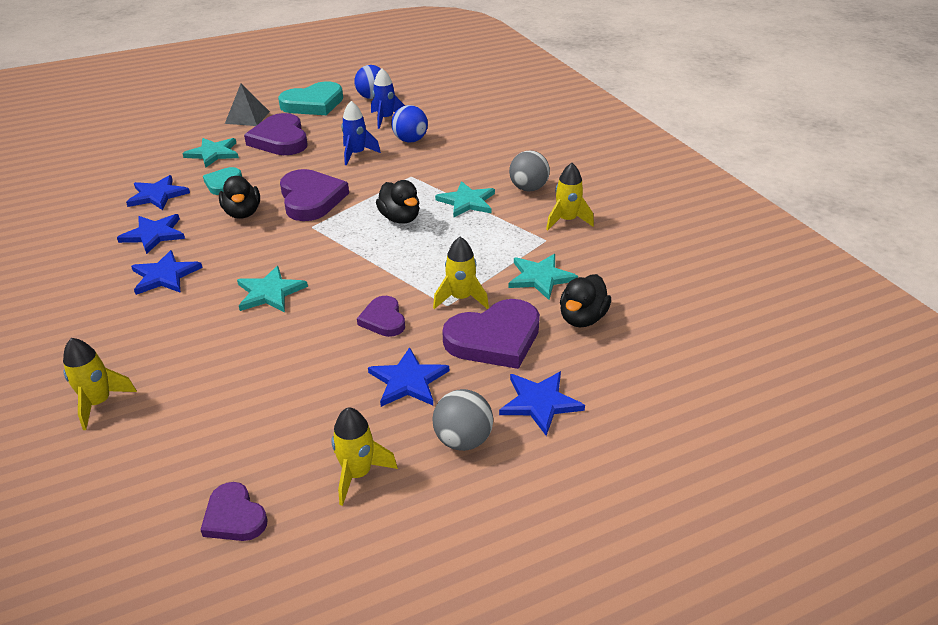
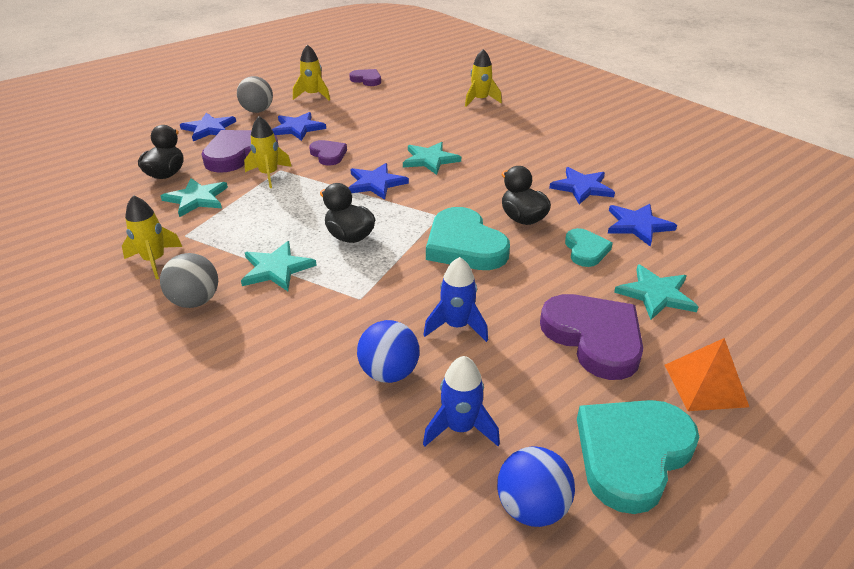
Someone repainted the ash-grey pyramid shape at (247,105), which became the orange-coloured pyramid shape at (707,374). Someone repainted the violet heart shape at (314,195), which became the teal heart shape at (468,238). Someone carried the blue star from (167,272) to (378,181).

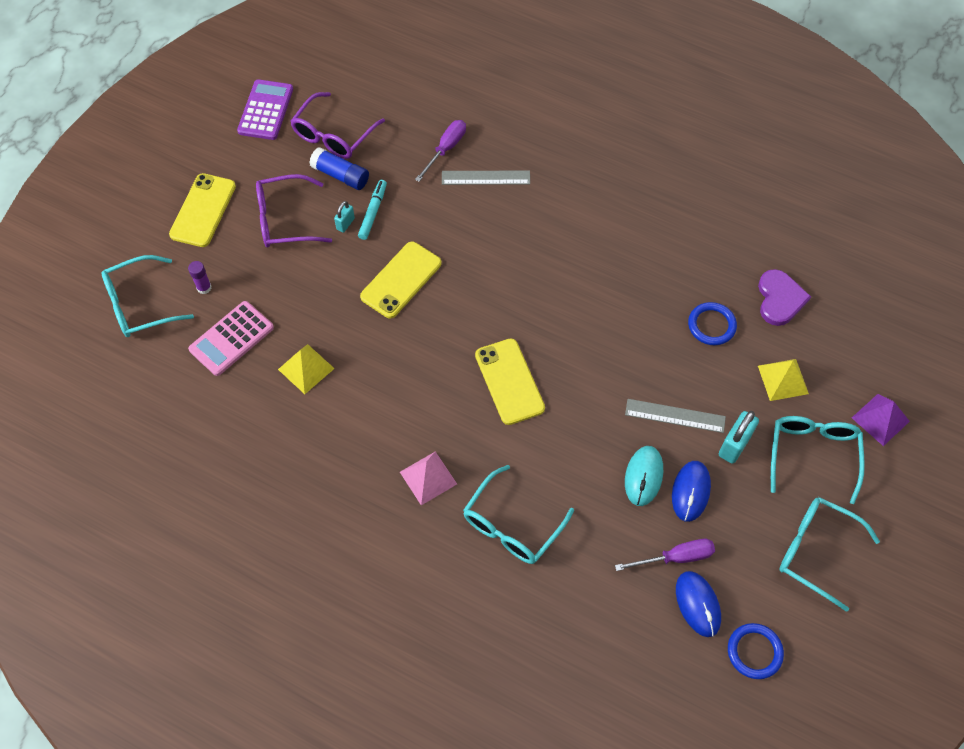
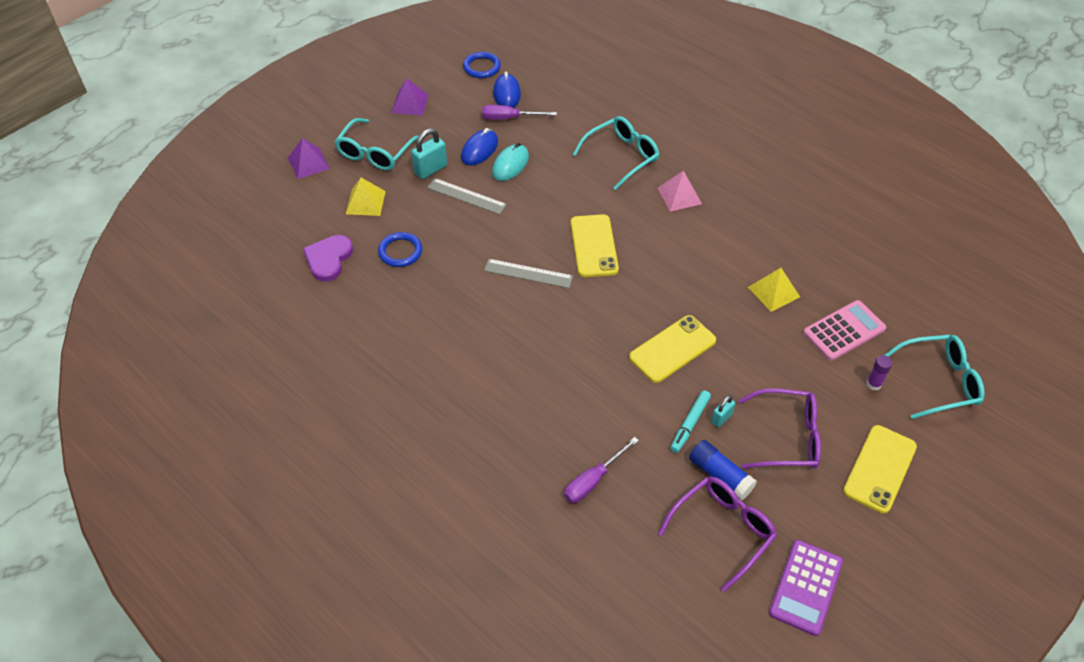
Someone carried the ash-grey straightedge from (486,178) to (528,273). Someone swapped the teal eyeglasses at (829,554) for the violet pyramid shape at (410,97).

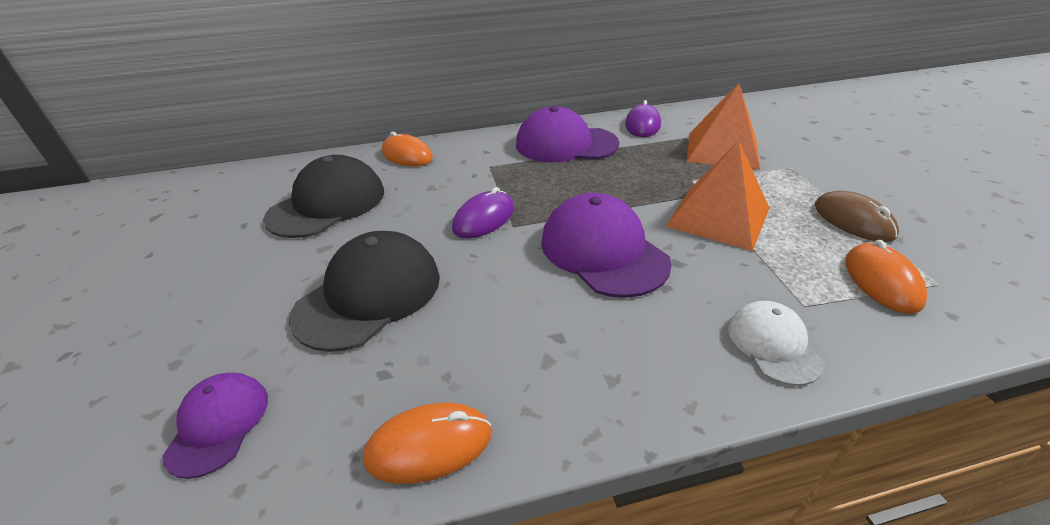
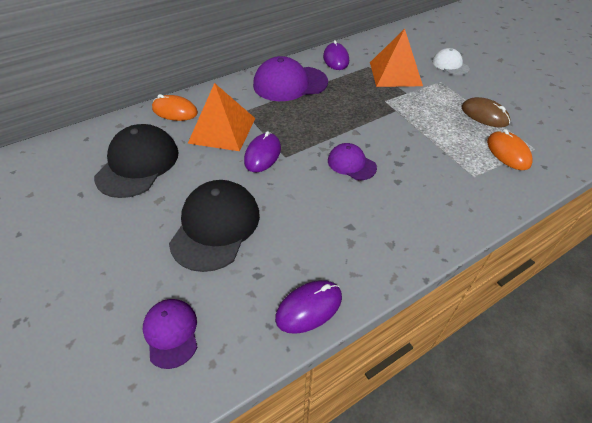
Someone carried the orange-coloured pyramid shape from (717,195) to (221,117). Someone scaled the violet baseball cap at (606,245) by 0.56. Someone carried the white baseball cap from (775,343) to (451,61). Someone repainted the orange-coloured mouse at (427,443), which became the violet mouse at (308,307).

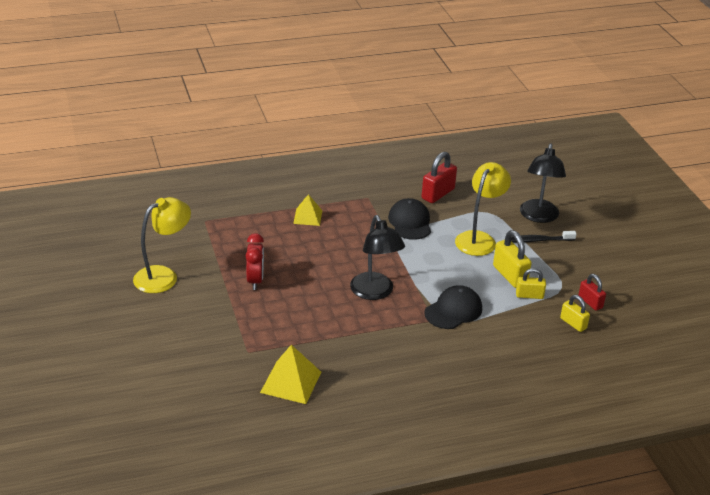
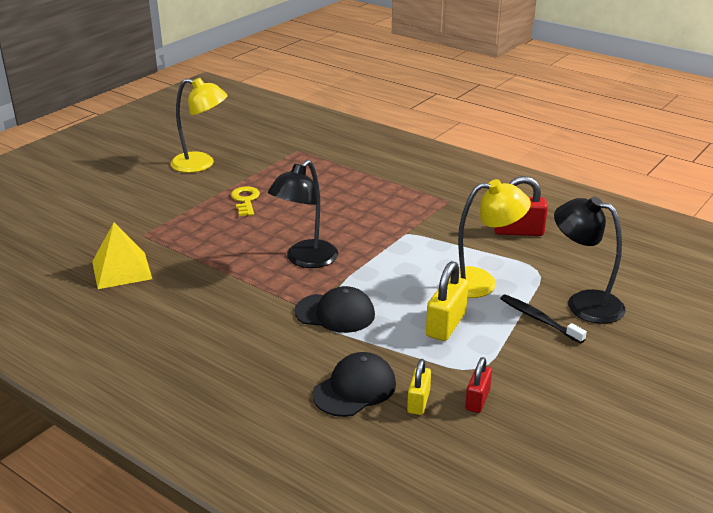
Someone rotated the jet-black reading lamp at (543,183) by 60 degrees clockwise. Someone took away the yellow pyramid shape at (307,210). Someone carried the jet-black baseball cap from (409,219) to (354,384). Someone swapped the crimson clock at (255,261) for the yellow key at (245,201). Someone took away the yellow lock at (531,283).

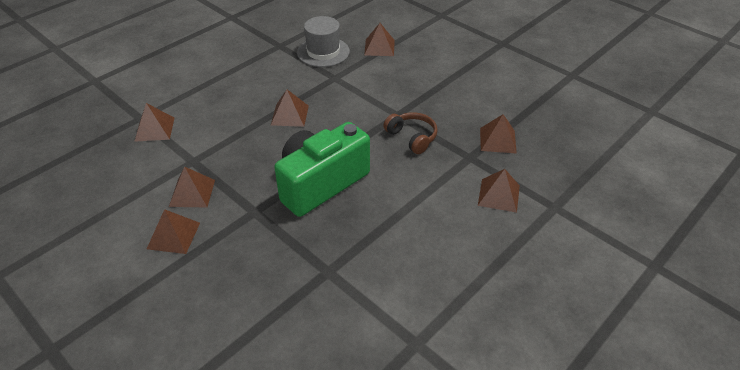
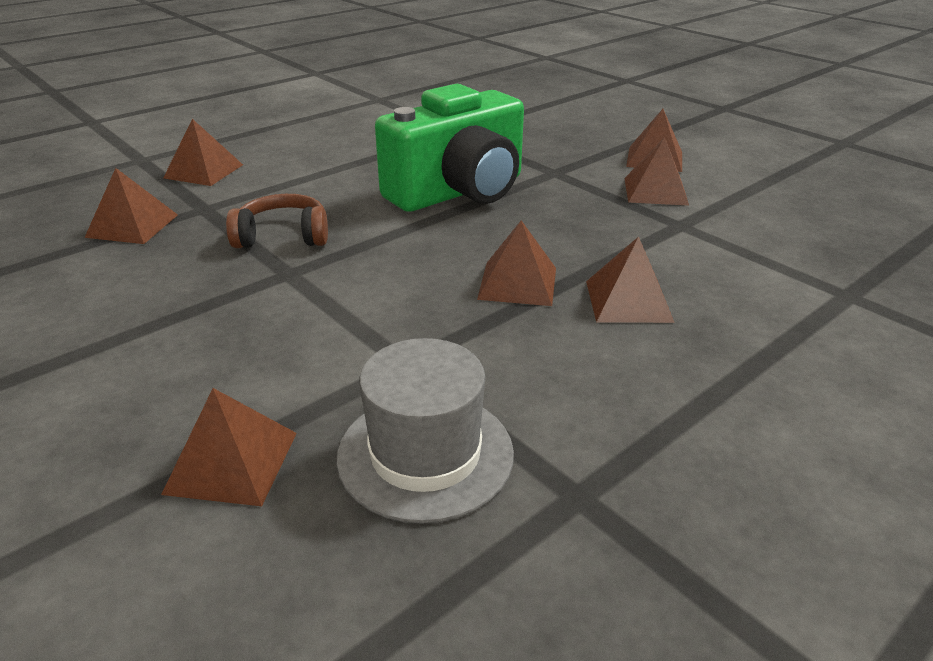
Someone carried the brown pyramid shape from (154,122) to (630,280). Someone rotated the brown over-ear headphones at (410,133) by 120 degrees clockwise.

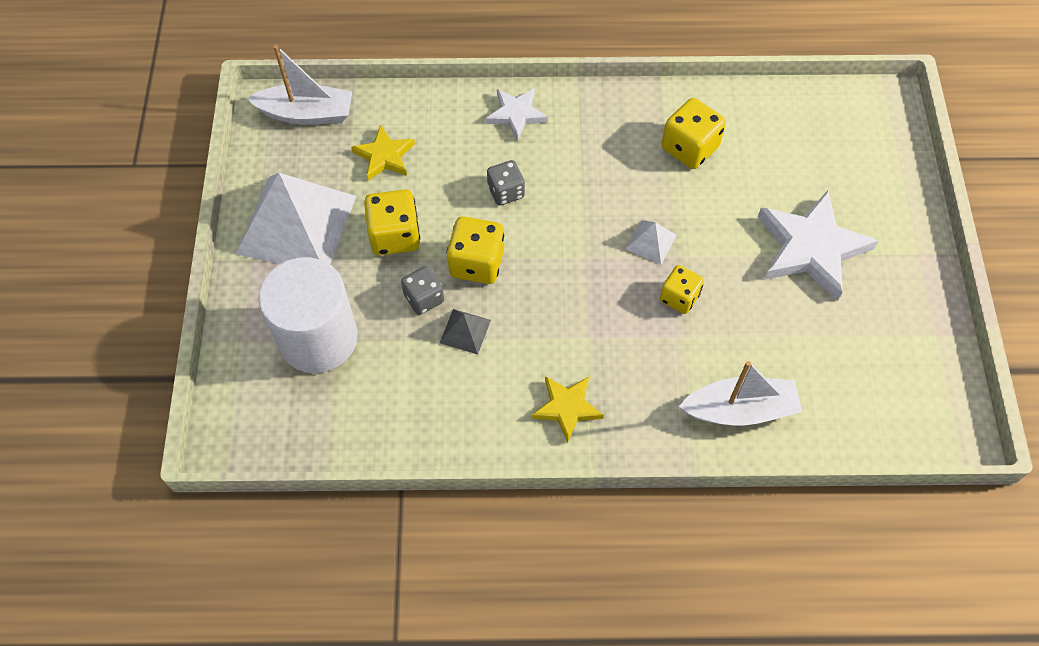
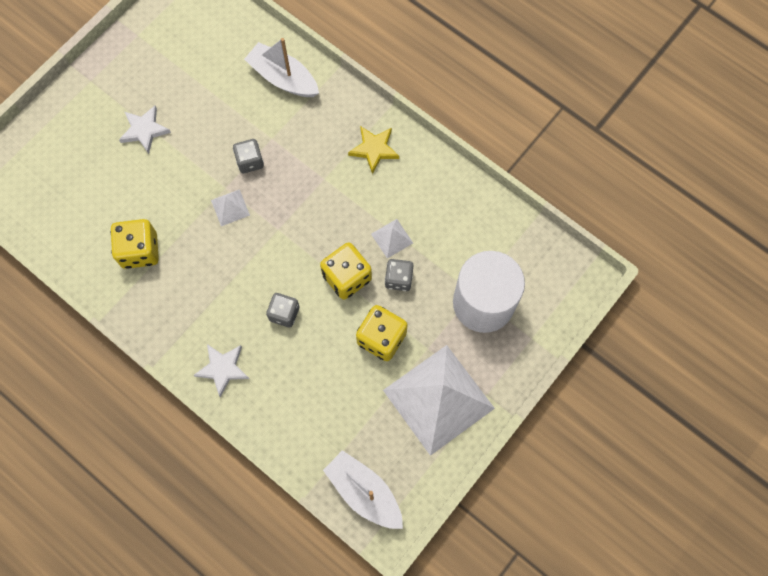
Someone took away the yellow star at (383,153). Someone scaled the white star at (818,245) by 0.56. Someone repainted the yellow game die at (682,289), which became the ash-grey game die at (248,156). Someone repainted the ash-grey pyramid shape at (465,332), which became the white pyramid shape at (392,239).

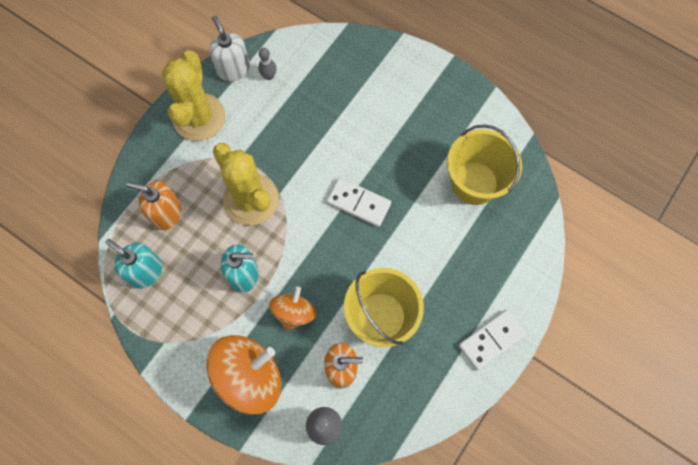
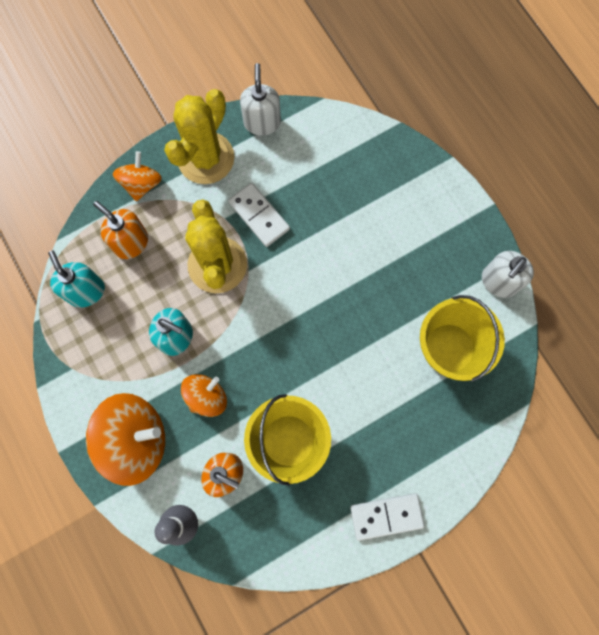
Someone took away the ash-grey skittle at (267,64). Someone carried the white domino piece from (359,202) to (259,215). Someone put down the orange-coloured toy top at (137,176). Someone put down the white soap dispenser at (508,274).

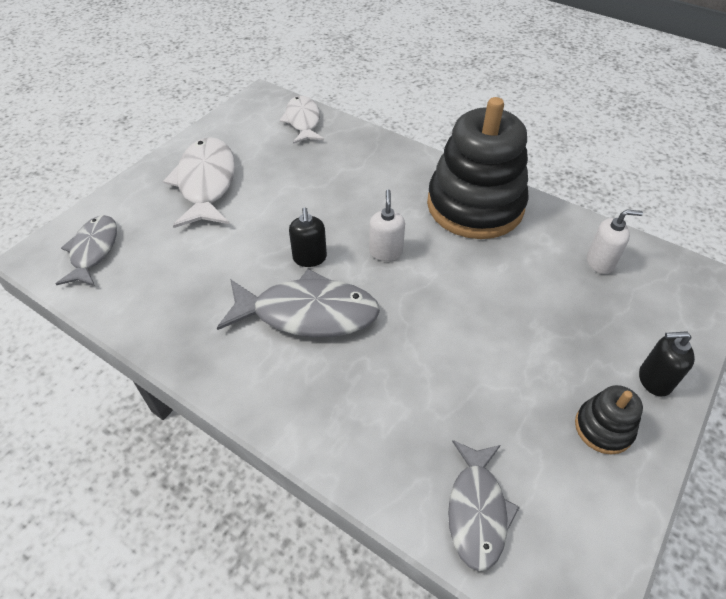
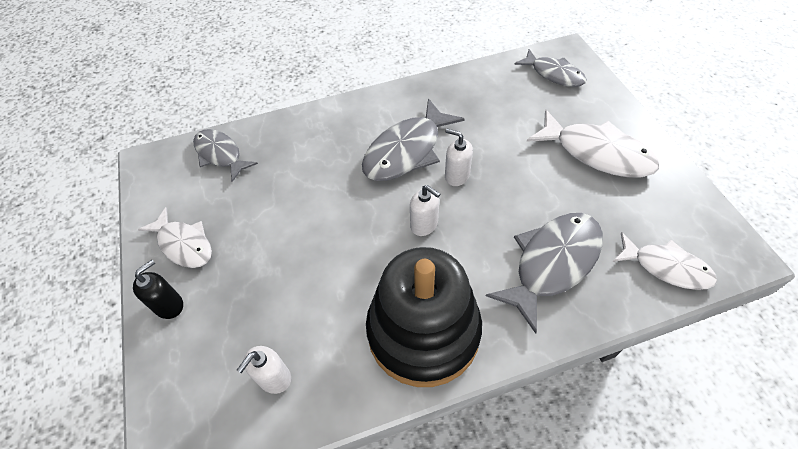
Someone repainted the jet-black soap dispenser at (308,237), which became the white soap dispenser at (459,157). Someone swapped the jet-black ring stacker at (609,419) for the white toy fish at (175,237). Someone put down the ash-grey toy fish at (544,273).

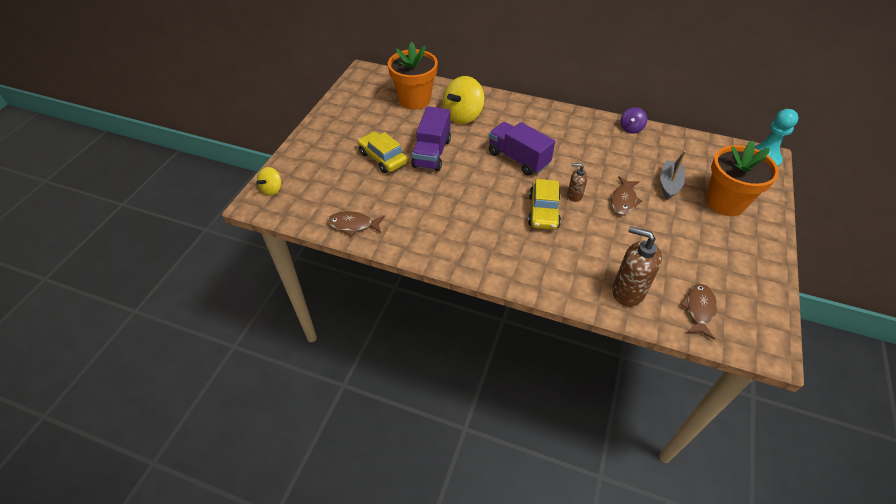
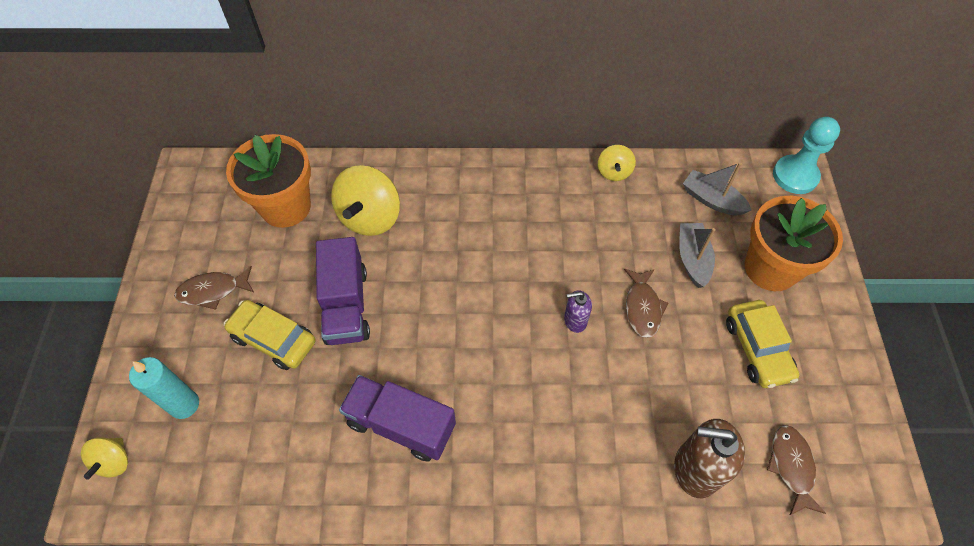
Someone repainted the violet toy top at (633,120), which became the yellow toy top at (617,163). Someone carried the violet toy truck from (522,149) to (397,418). Someone repainted the brown soap dispenser at (577,182), which became the violet soap dispenser at (578,312). Someone carried the yellow car from (544,204) to (762,344). Someone carried the brown toy fish from (356,223) to (214,288). Someone put down the ash-grey boat at (717,188). Someone put down the teal pillar candle at (164,388).

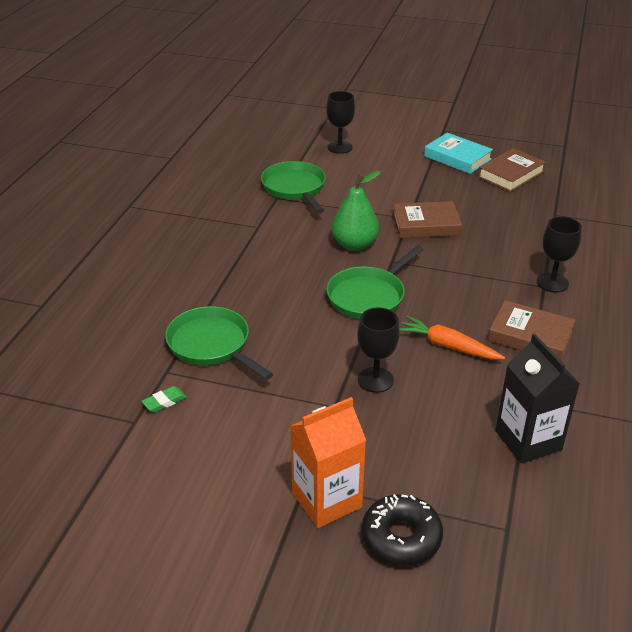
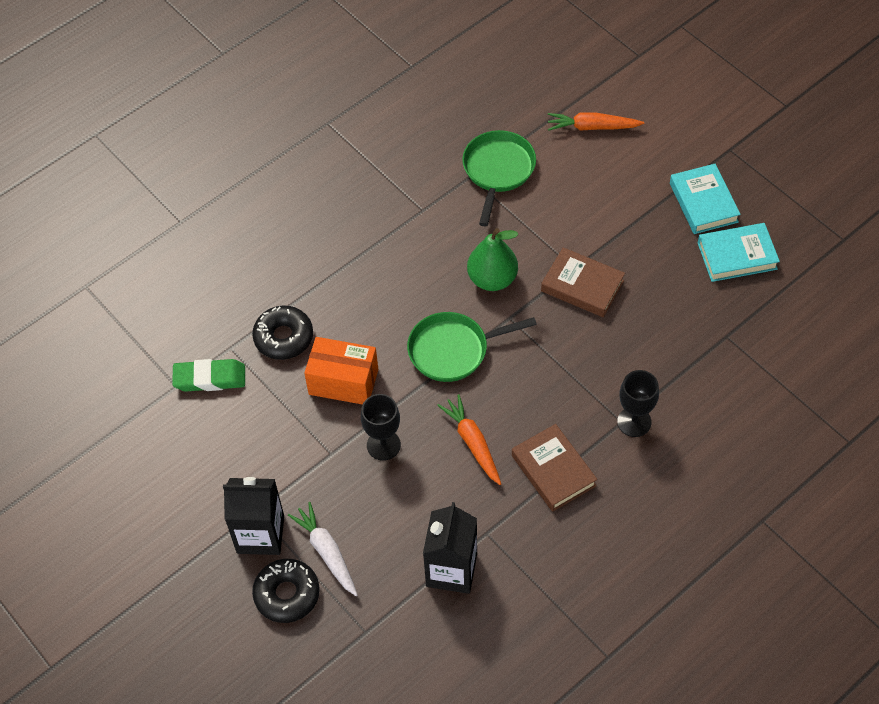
Someone swapped the jet-black chalice at (340,122) for the orange-coloured carrot at (596,121). Someone repainted the brown hardback at (512,170), which became the teal hardback at (739,252). Someone swapped the emerald skillet at (219,343) for the jet-black donut at (282,332). Someone scaled the emerald pencil eraser at (164,399) by 1.86. Someone repainted the orange-coloured juice carton at (328,462), which became the jet-black juice carton at (253,516). Someone put down the orange-coloured parcel at (341,371). Someone put down the white carrot at (322,549).

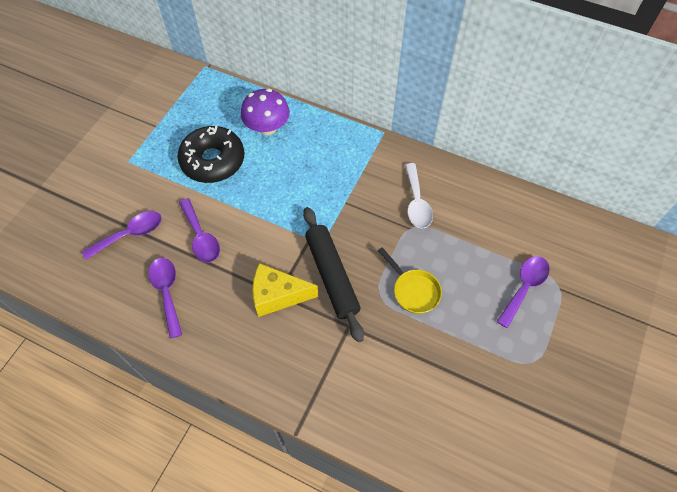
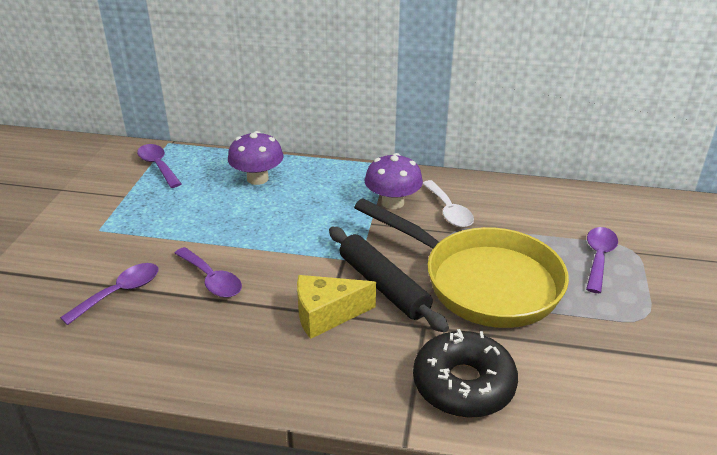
Someone carried the jet-black donut from (210,154) to (465,373). Someone scaled the yellow skillet at (410,280) by 2.43. Someone carried the violet spoon from (165,298) to (159,166). Someone put down the violet toadstool at (394,181).

